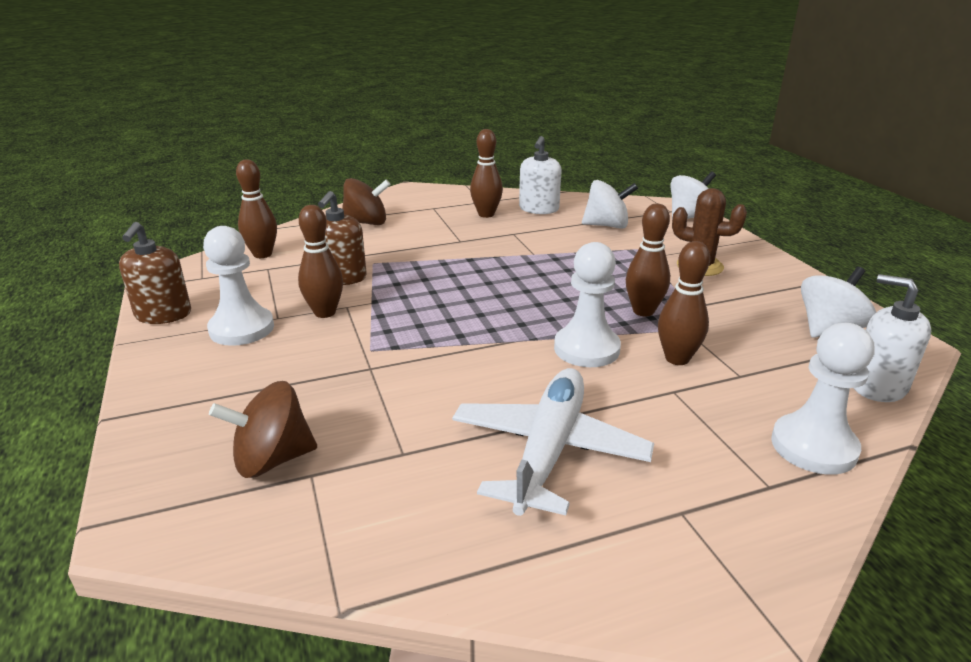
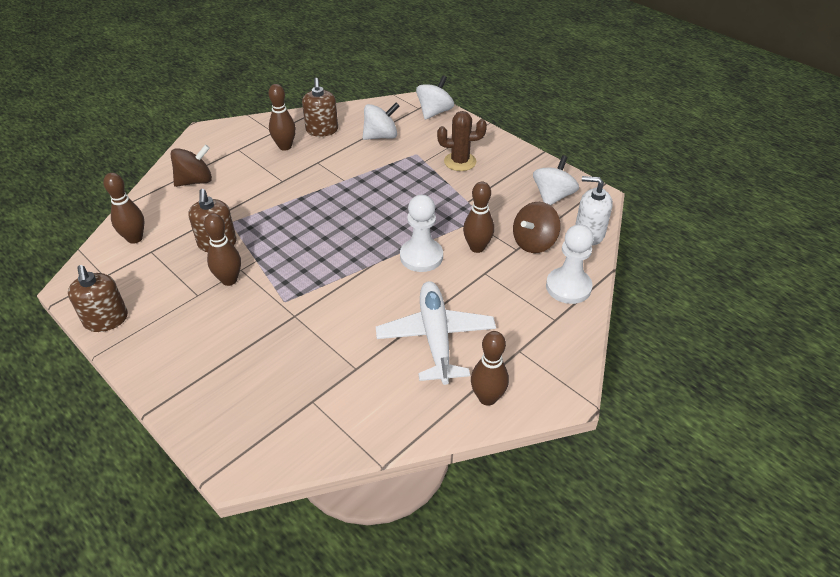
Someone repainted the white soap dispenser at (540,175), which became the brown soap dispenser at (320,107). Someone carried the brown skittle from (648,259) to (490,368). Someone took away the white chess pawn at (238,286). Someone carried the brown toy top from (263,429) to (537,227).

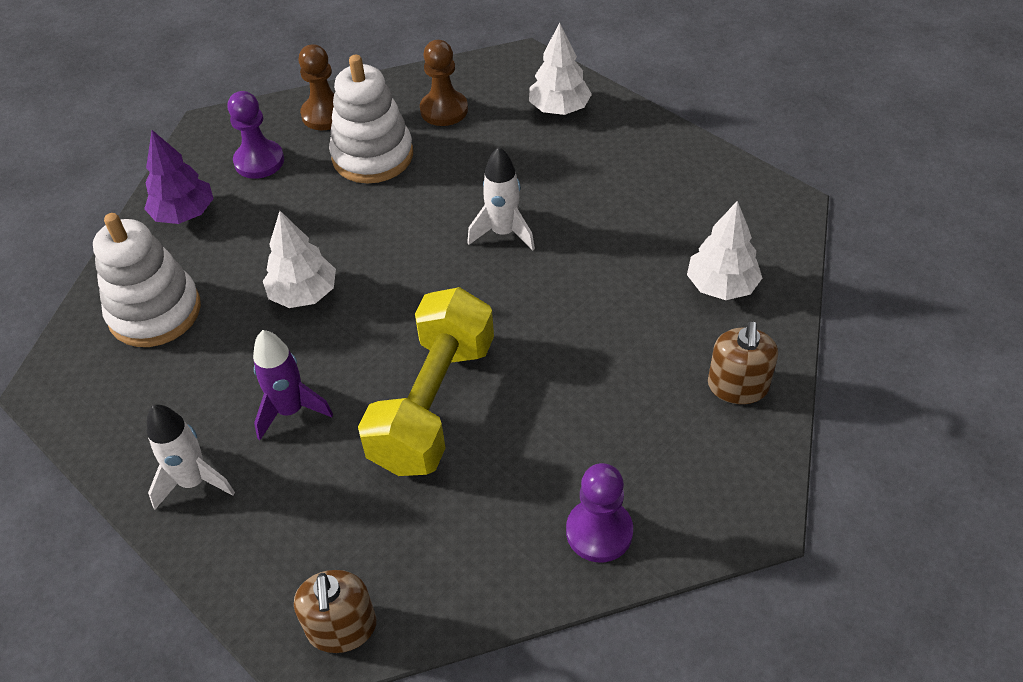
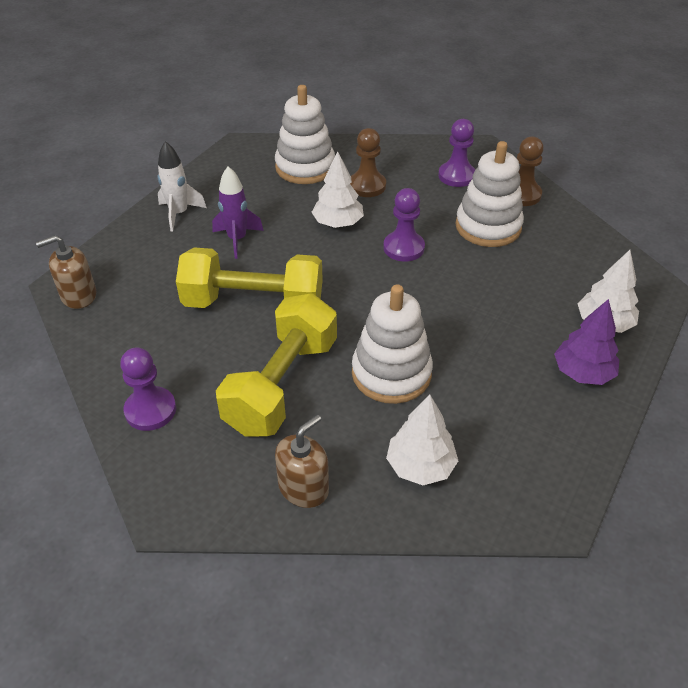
Someone carried the brown chess pawn from (444,83) to (368,162). Someone carried the violet tree from (179,177) to (586,342). Someone took away the white toy rocket at (501,199). Someone rotated the brown soap dispenser at (743,362) by 135 degrees clockwise. Someone put down the violet chess pawn at (404,225). Someone put down the white ring stacker at (392,344). Someone put down the yellow hand weight at (276,365).

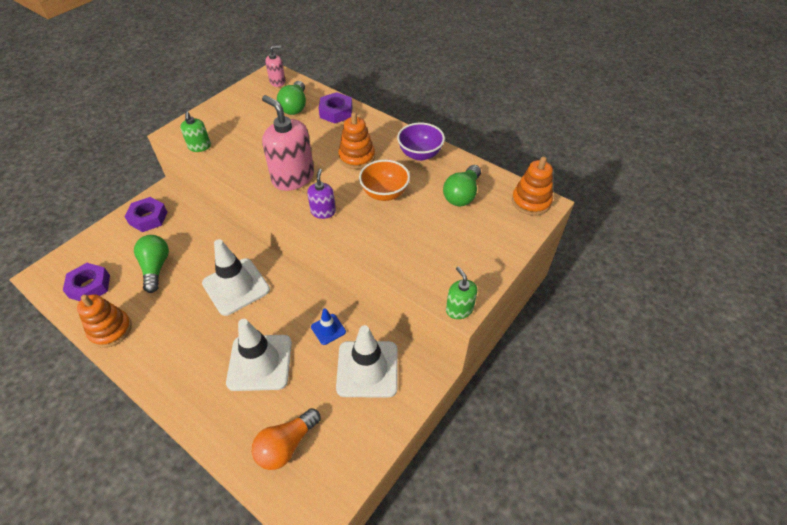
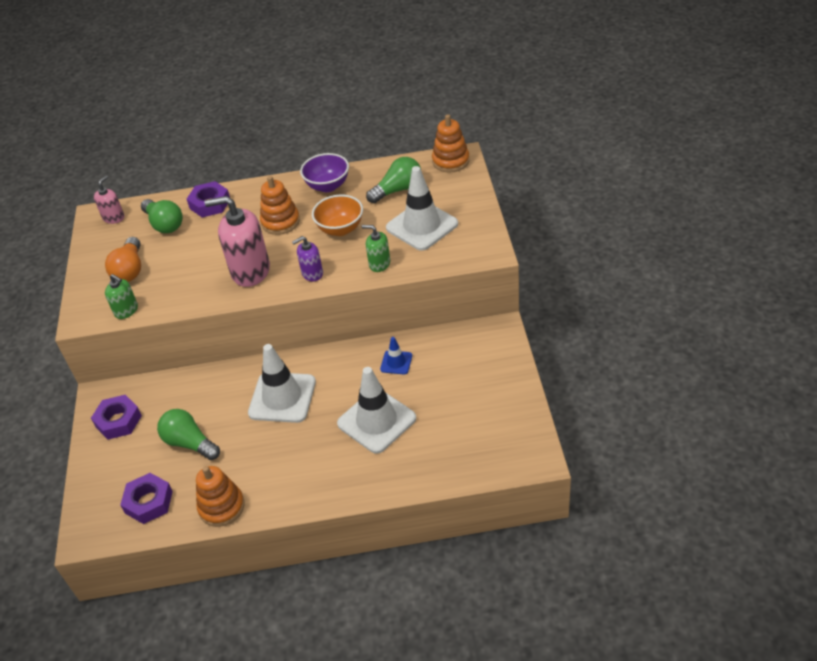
Someone rotated the emerald lightbulb at (462,185) by 105 degrees counterclockwise. Someone rotated the violet soap dispenser at (321,194) by 75 degrees counterclockwise. Someone carried the emerald soap dispenser from (462,292) to (376,248). Someone carried the white safety cone from (367,361) to (422,208). Someone carried the orange-coloured lightbulb from (286,439) to (123,259).

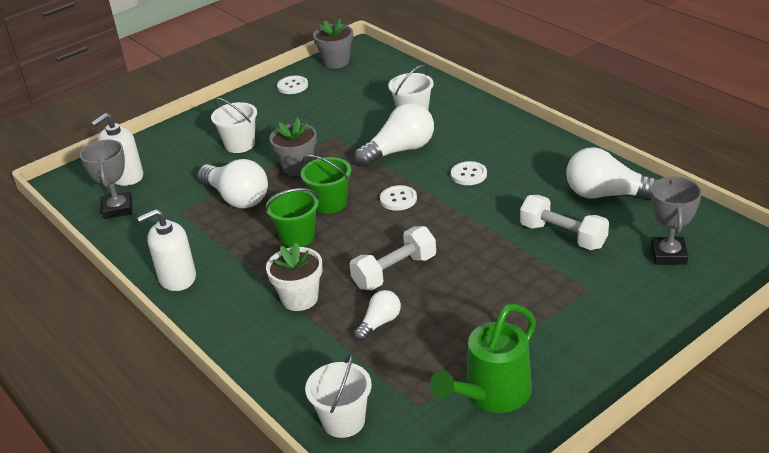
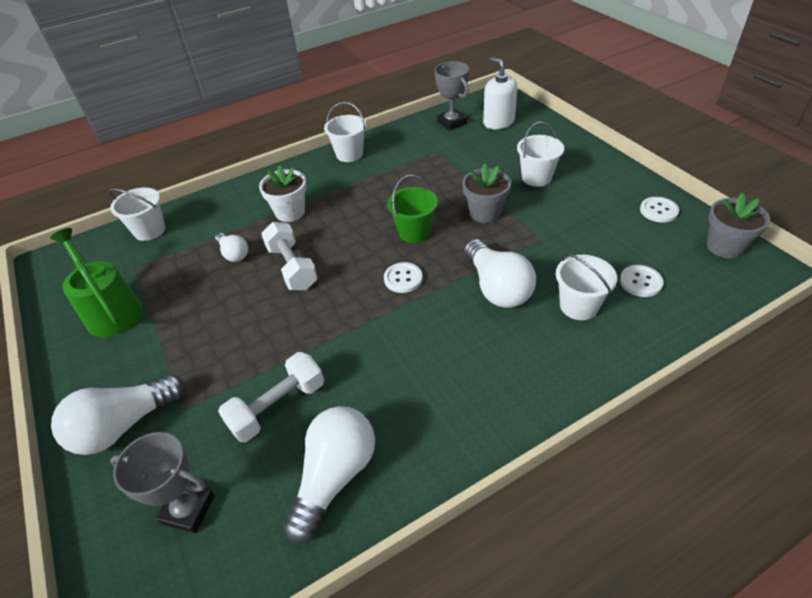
Someone rotated the ash-grey award cup at (106,179) by 60 degrees clockwise. Someone carried the white lightbulb from (232,184) to (118,414). Someone carried the white sewing button from (469,173) to (642,281). Someone took away the emerald pail at (292,218). Someone swapped the white soap dispenser at (166,250) for the white pail at (345,132).

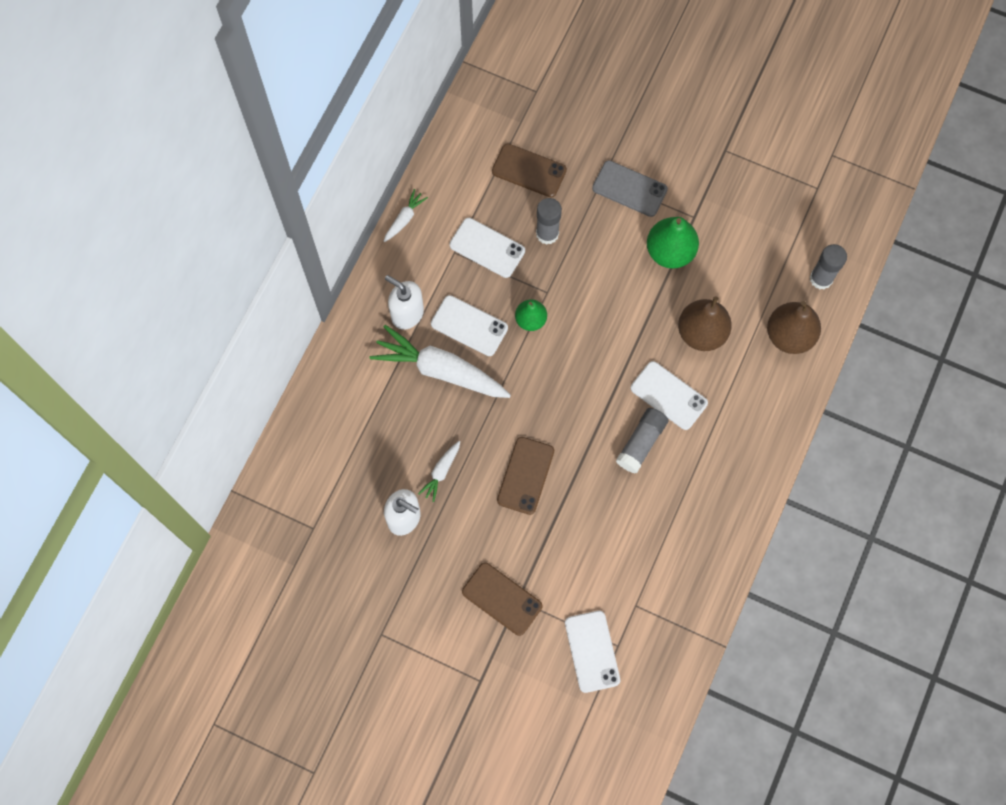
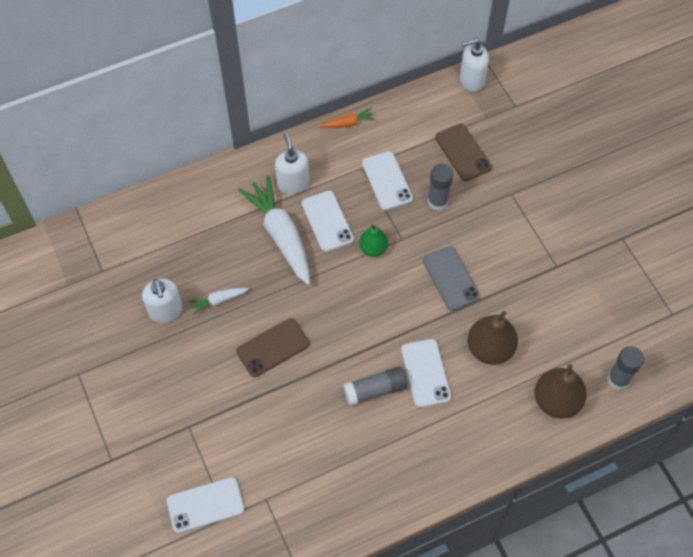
Someone carried the ash-grey mobile phone from (630,188) to (451,278). Someone repainted the white carrot at (406,215), which became the orange-coloured carrot at (347,118). Someone took away the emerald toy pear at (673,243). Someone took away the brown mobile phone at (502,599). Someone rotated the white mobile phone at (592,651) by 45 degrees clockwise. Someone put down the white soap dispenser at (474,65).

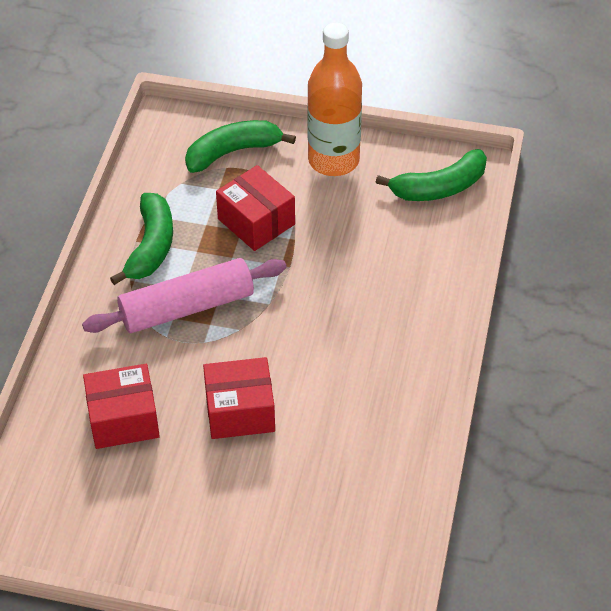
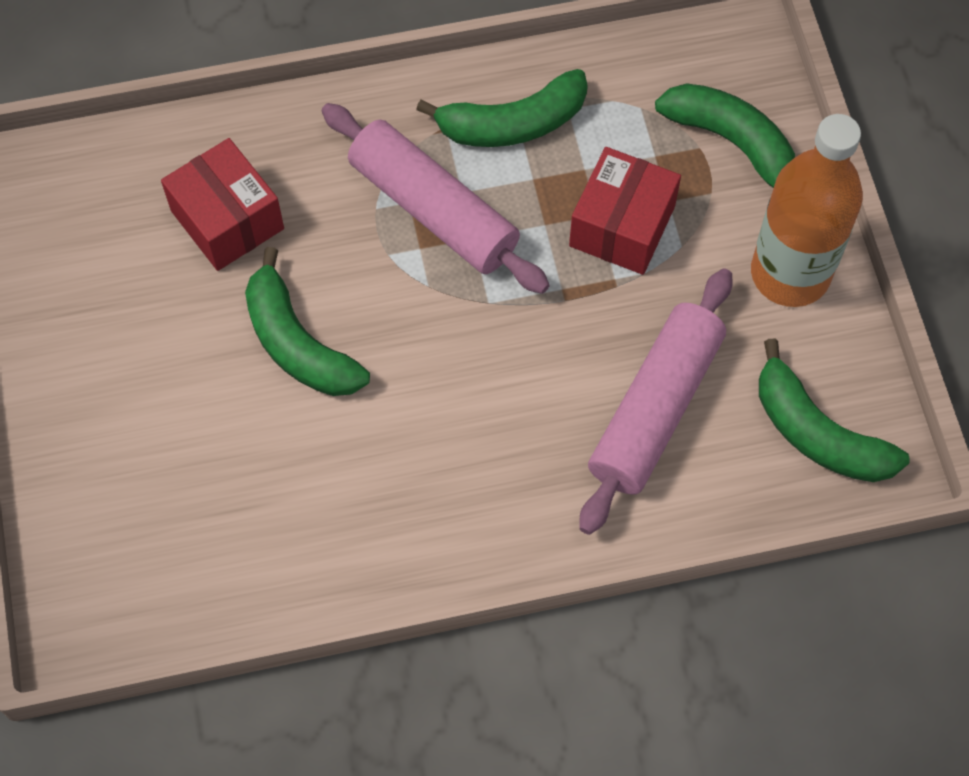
Someone swapped the crimson parcel at (239,398) for the emerald banana at (307,321). Someone put down the rose-pink pastry roller at (656,401).

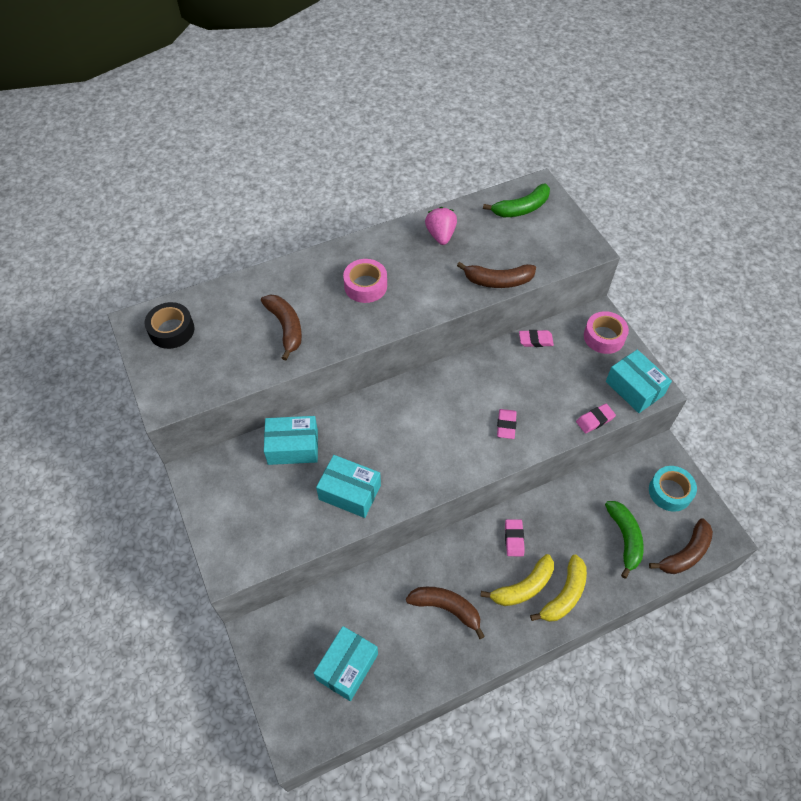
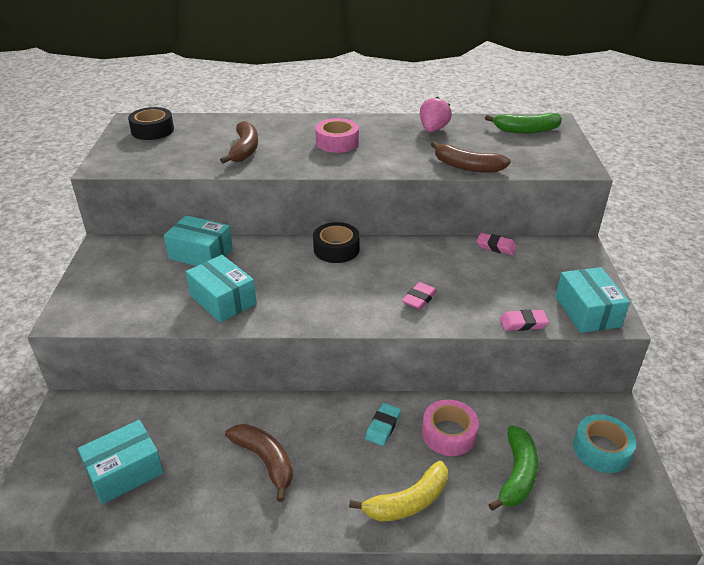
Someone carried the rose-pink sticky tape from (606,332) to (450,427). Someone took away the brown banana at (681,546). Someone repainted the rose-pink pencil eraser at (515,537), which became the teal pencil eraser at (383,424). Someone took away the yellow banana at (517,580). Someone put down the jet-black sticky tape at (336,242).

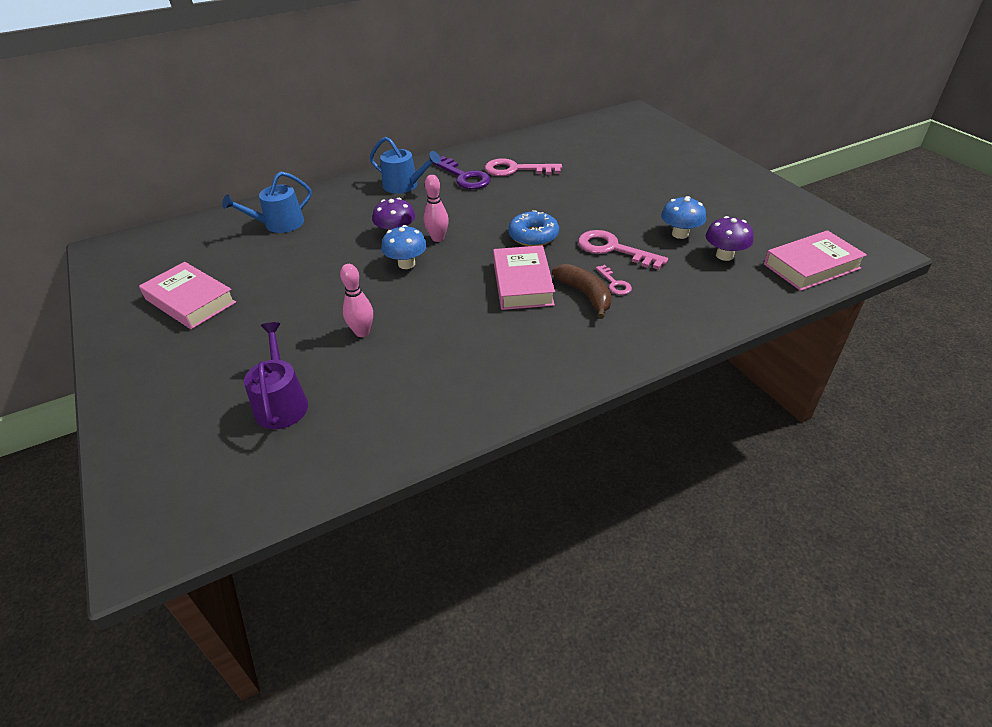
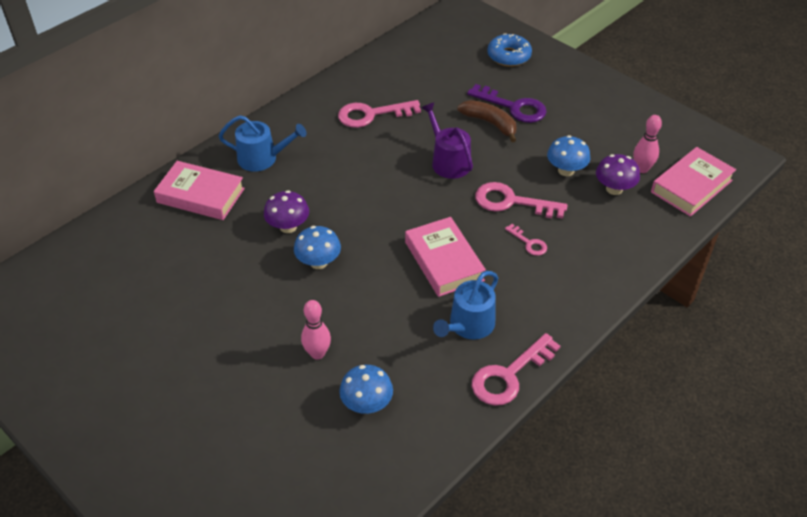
Someone carried the violet key from (461,172) to (507,103). Someone carried the blue sprinkling can from (267,202) to (465,305). Someone carried the rose-pink skittle from (436,208) to (648,144). Someone carried the blue donut from (533,228) to (509,50). Someone carried the rose-pink hardback from (187,295) to (199,190). Someone carried the brown banana from (582,291) to (487,121). Someone carried the violet sprinkling can from (276,375) to (447,141). Someone put down the rose-pink key at (516,369). Someone put down the blue toadstool at (366,389).

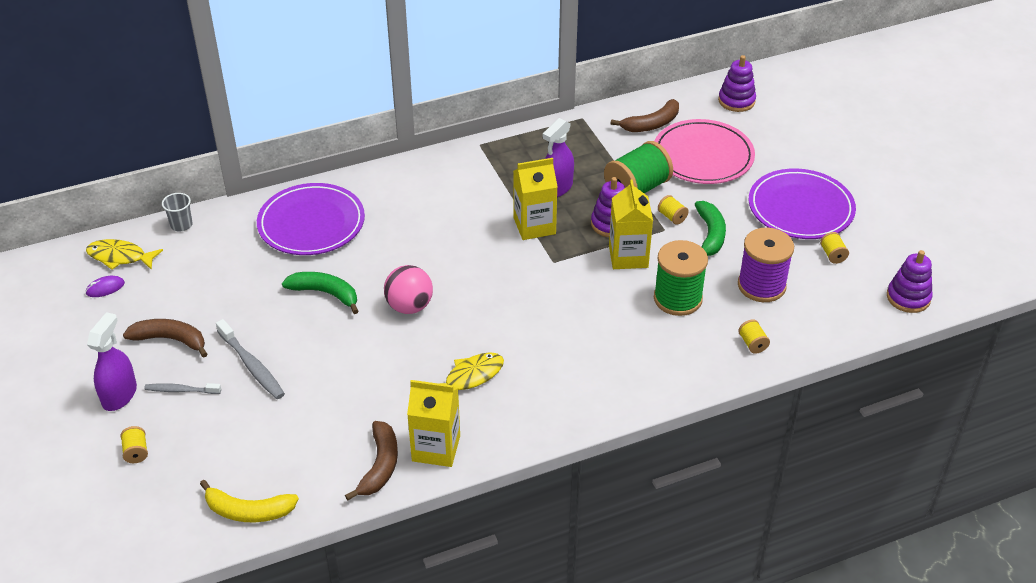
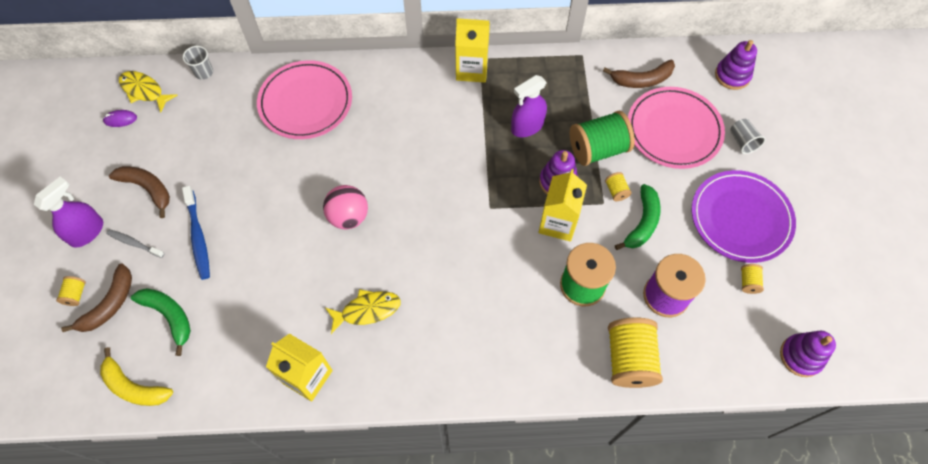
Someone carried the yellow juice carton from (535,199) to (472,50). Someone repainted the violet flat dish at (311,219), which became the rose-pink flat dish at (304,99). Someone carried the emerald banana from (320,293) to (161,322). Someone repainted the ash-grey toothbrush at (250,359), which became the blue toothbrush at (196,233). Someone scaled the yellow spool at (754,336) by 2.26. Someone carried the brown banana from (371,461) to (96,297). Someone put down the ash-grey beaker at (748,136).

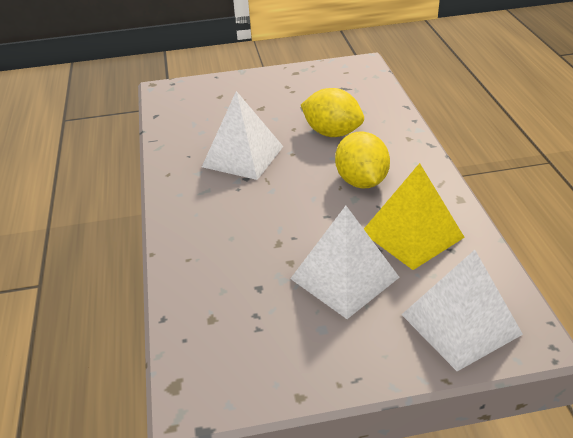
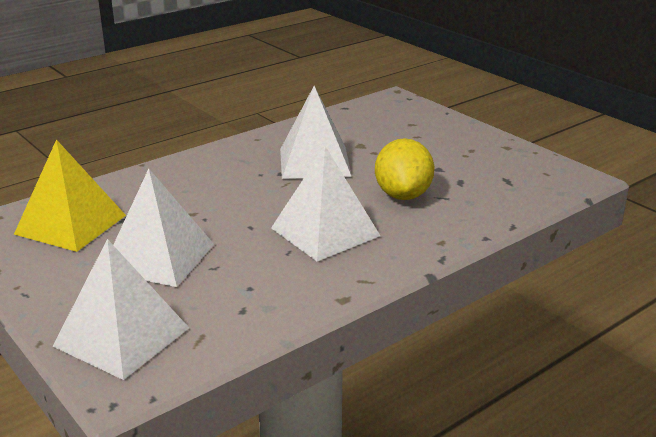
Someone swapped the yellow lemon at (362,159) for the white pyramid shape at (325,203). Someone carried the yellow pyramid shape from (414,216) to (70,195).

